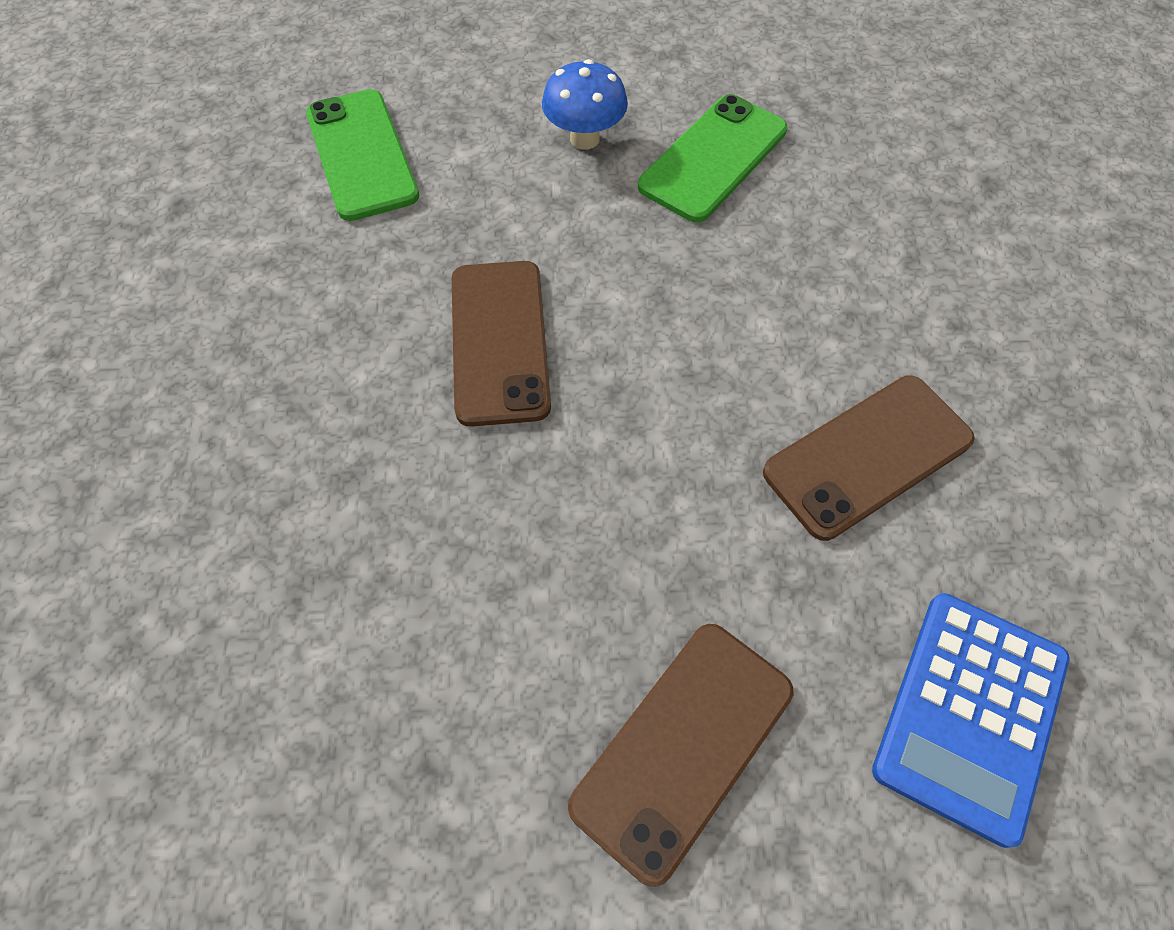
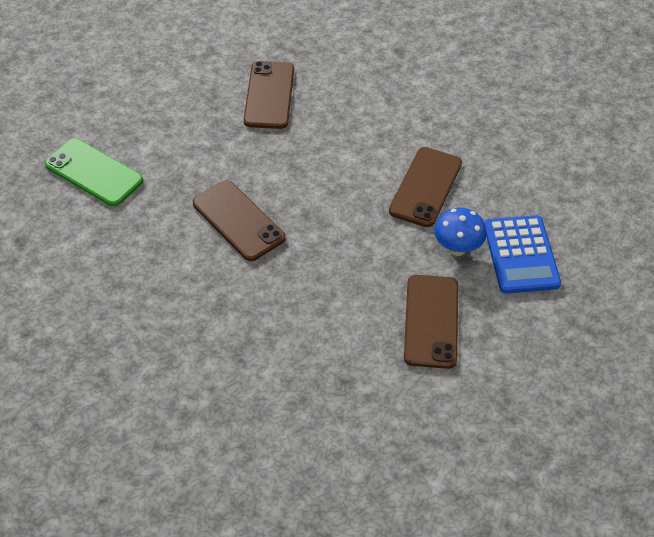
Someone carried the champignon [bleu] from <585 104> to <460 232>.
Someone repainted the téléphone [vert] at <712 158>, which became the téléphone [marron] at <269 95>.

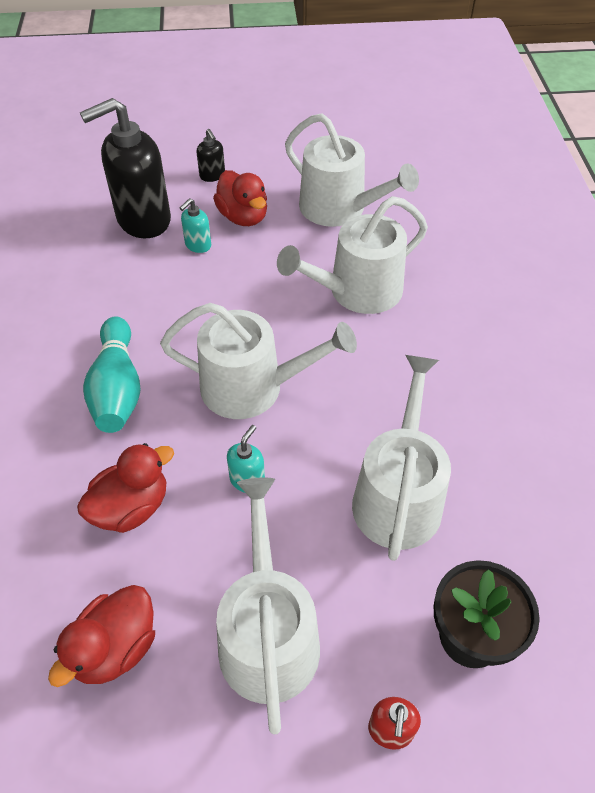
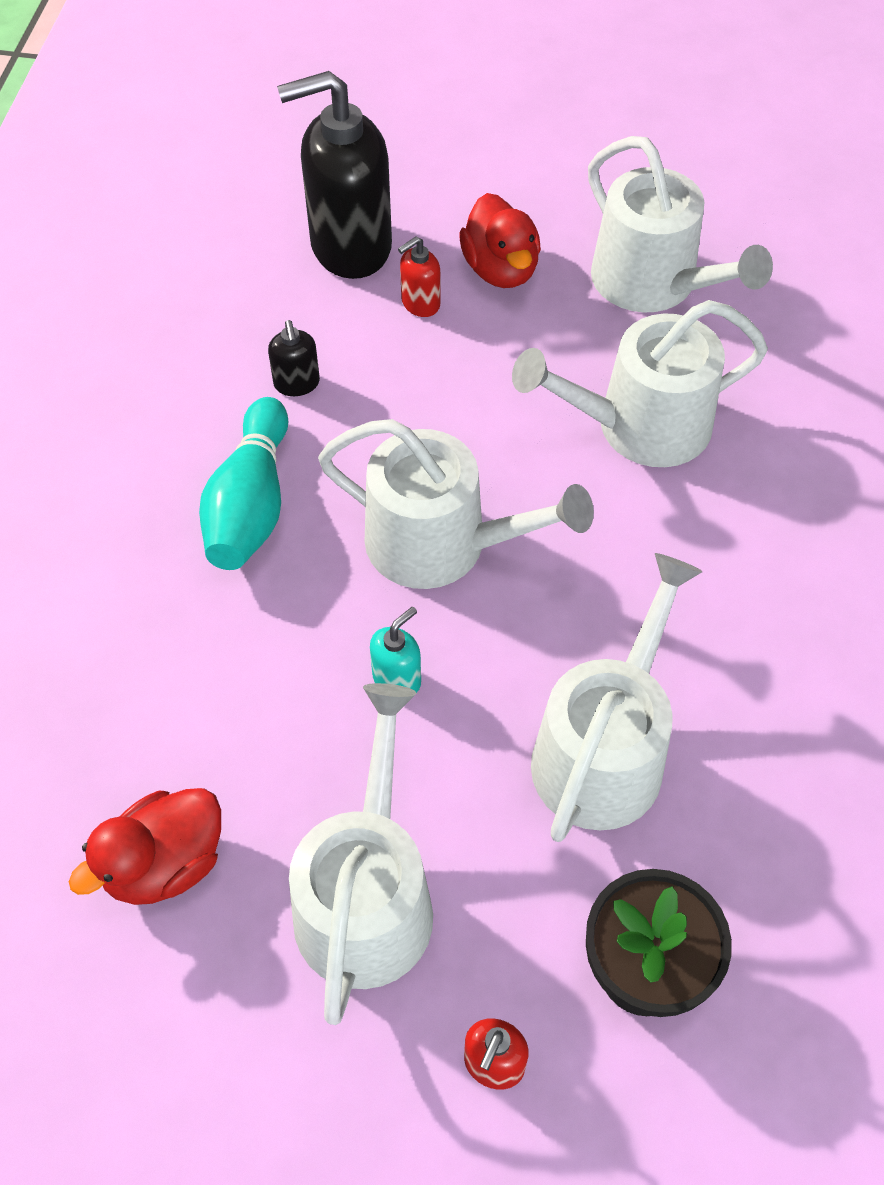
Someone took away the canard [rouge] at <125 488>.
Someone carried the distributeur de savon [noir] from <211 155> to <294 358>.
Someone repainted the distributeur de savon [turquoise] at <195 225>, which became the distributeur de savon [rouge] at <419 276>.

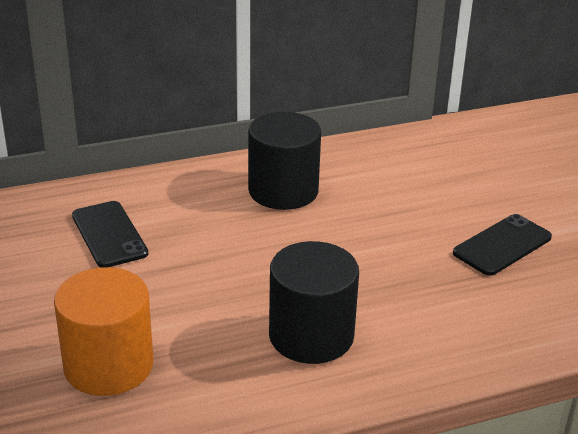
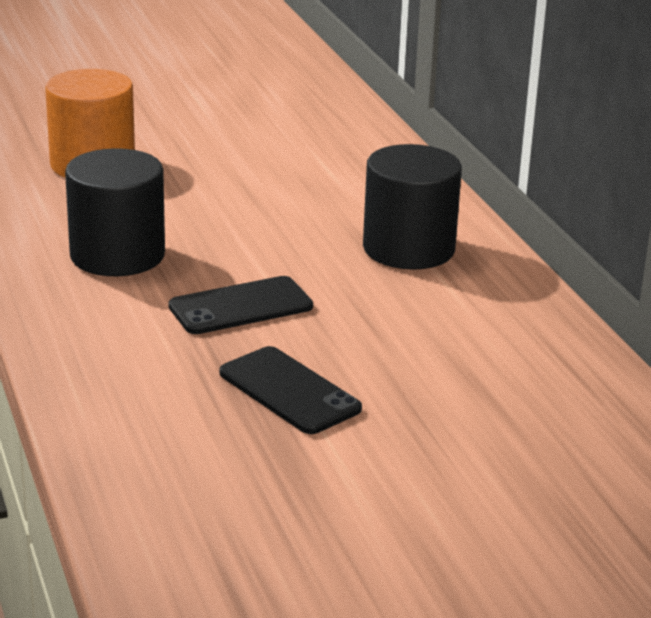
Someone carried the téléphone [noir] from <110 234> to <241 305>.

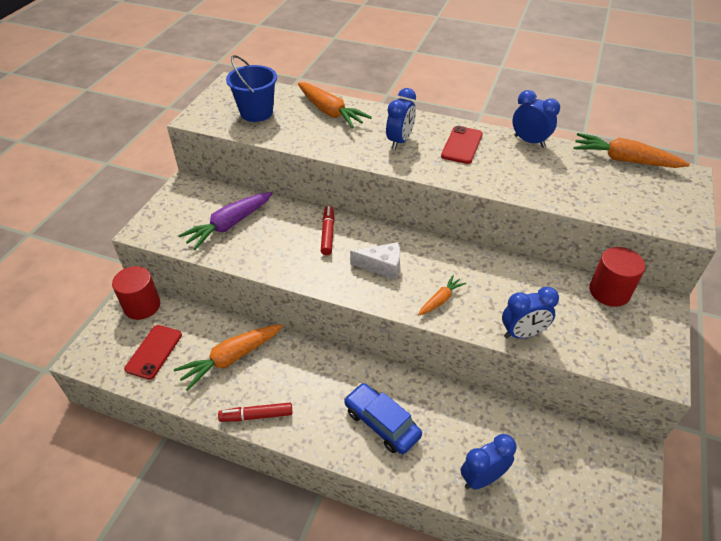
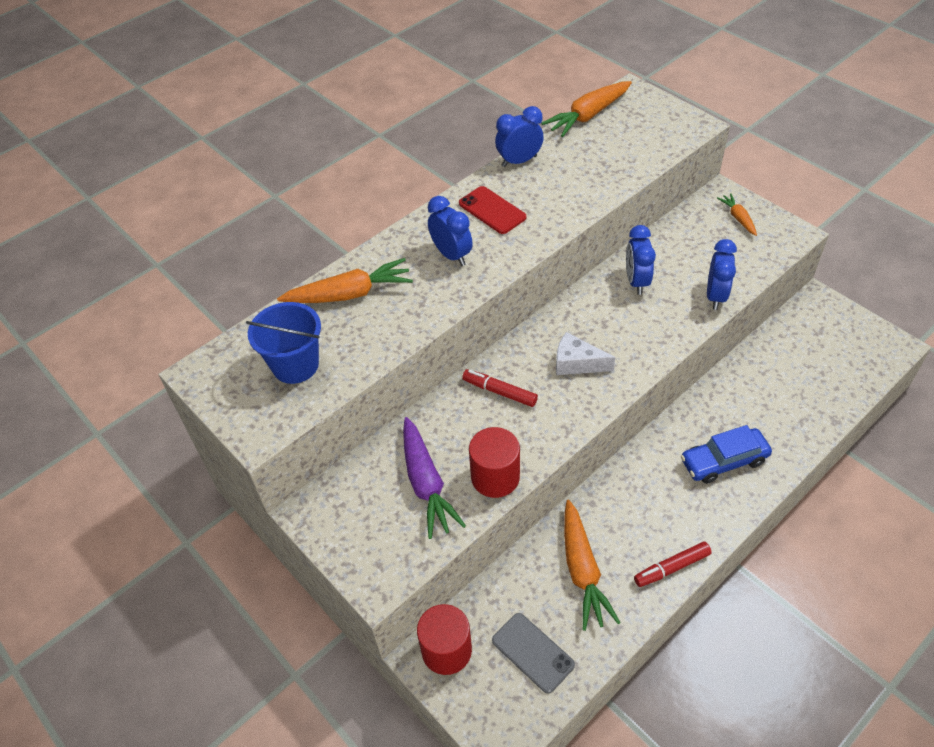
Someone carried the carotte [orange] from <442 295> to <737 214>.
Someone carried the réveil [bleu] from <488 461> to <641 260>.
Someone carried the cylindre [rouge] from <617 277> to <494 462>.
Someone repainted the téléphone [rouge] at <153 352>, which became the téléphone [gris] at <533 653>.
Someone rotated the feutre [rouge] at <255 412> by 45 degrees clockwise.
Someone rotated the fromage [blanc] at <375 261> by 105 degrees counterclockwise.

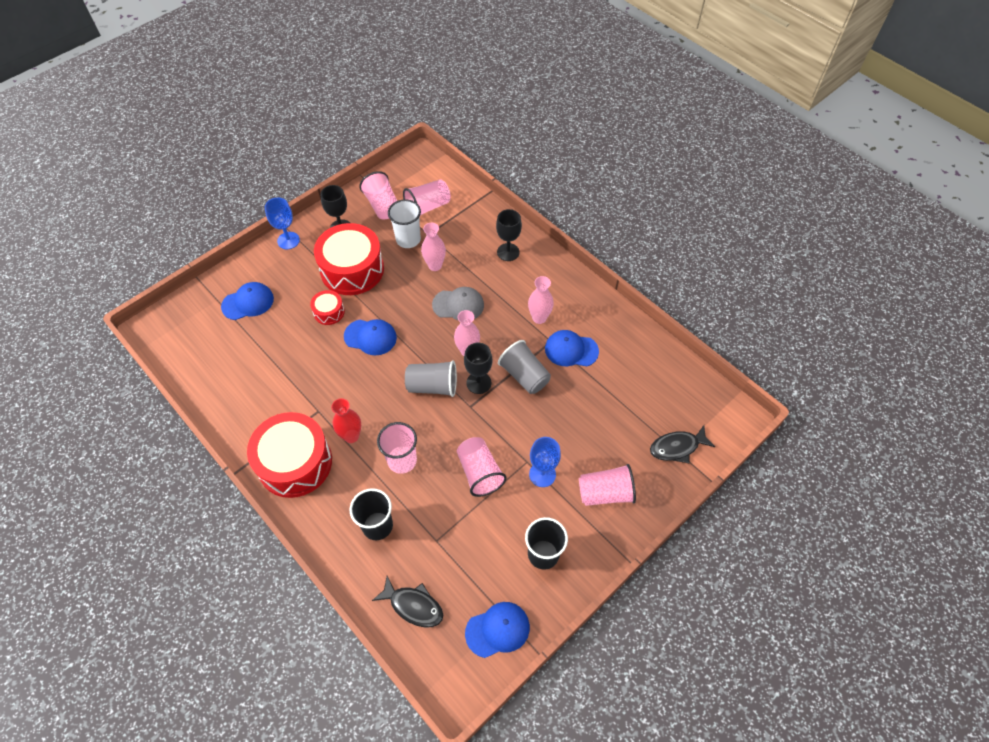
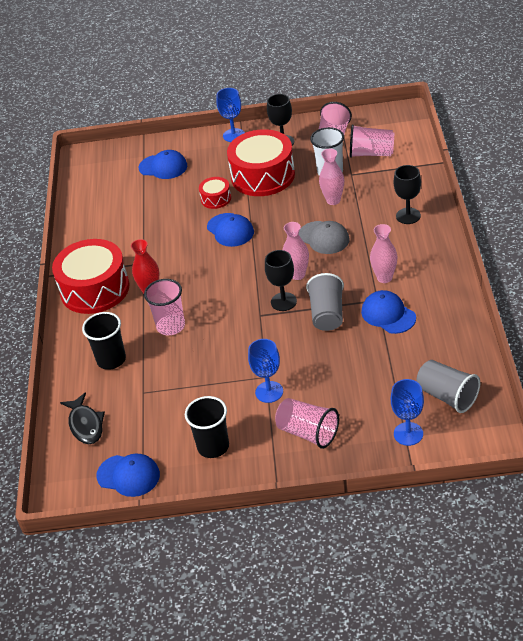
Someone took away the gobelet [rose] at <482 467>.
Someone carried the gobelet [gris] from <431 378> to <448 386>.
Someone swapped the poisson [noir] at <683 444> for the verre à pied [bleu] at <407 412>.

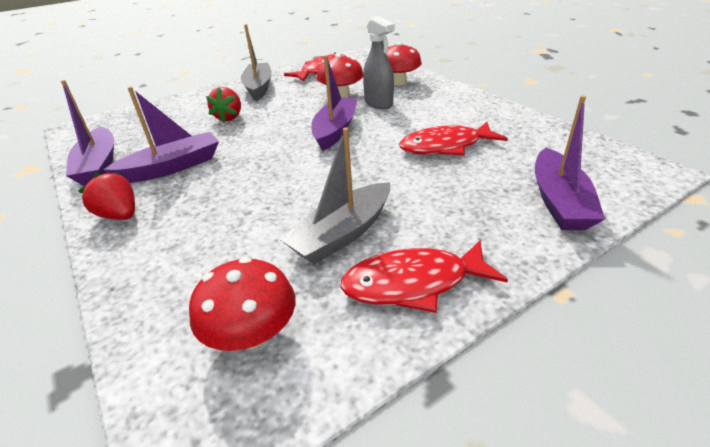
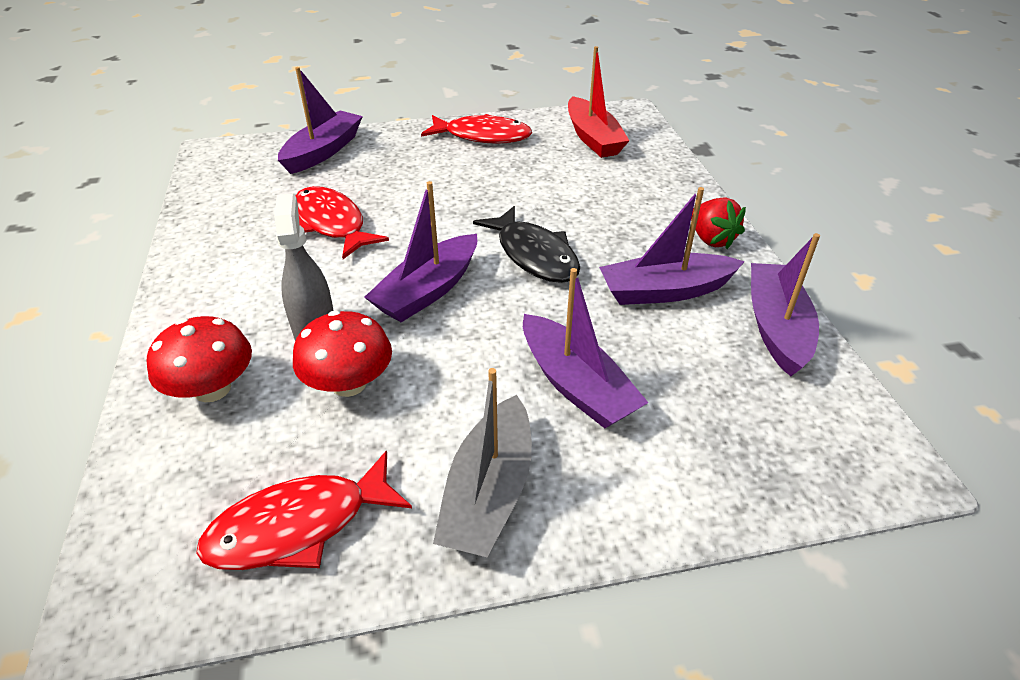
Someone took away the bateau [gris] at <335 195>.
Someone put down the poisson [noir] at <526 244>.
Someone swapped the champignon [rouge] at <242 304> for the bateau [rouge] at <599 102>.
Someone swapped the fraise [rouge] at <223 104> for the bateau [violet] at <586 348>.
Someone rotated the poisson [rouge] at <453 139> by 135 degrees counterclockwise.

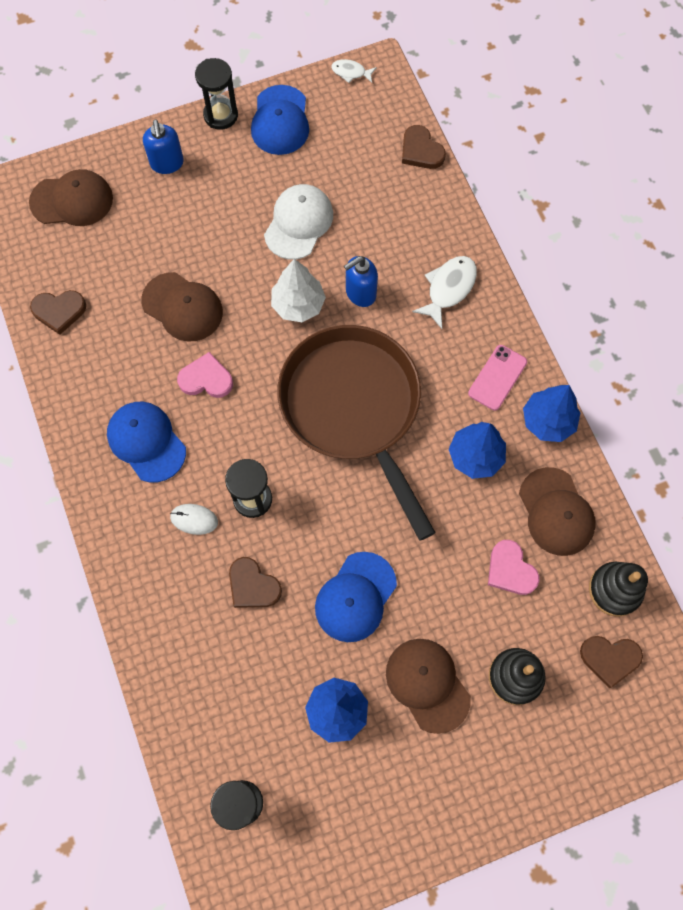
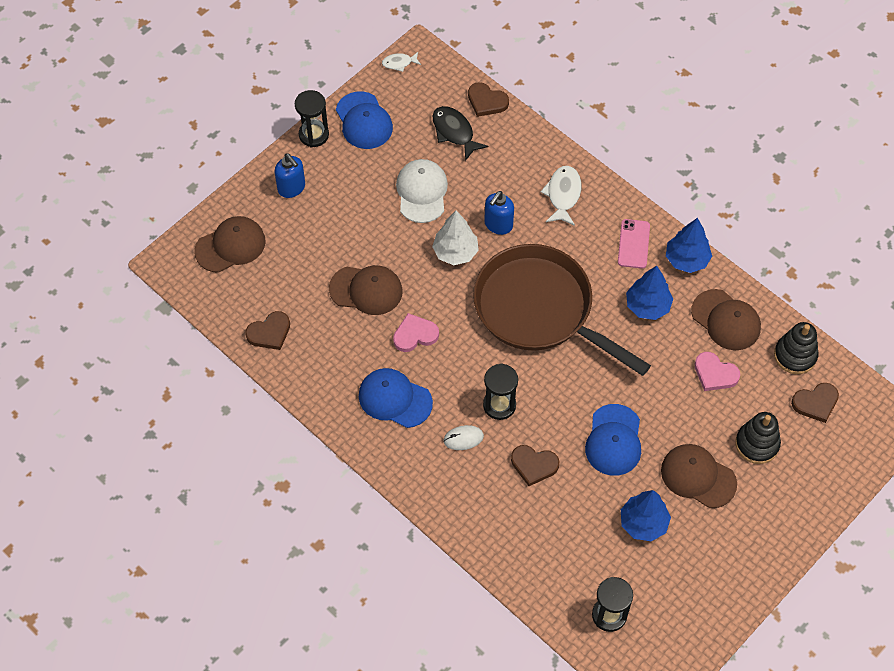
Someone put down the poisson [noir] at <460 133>.

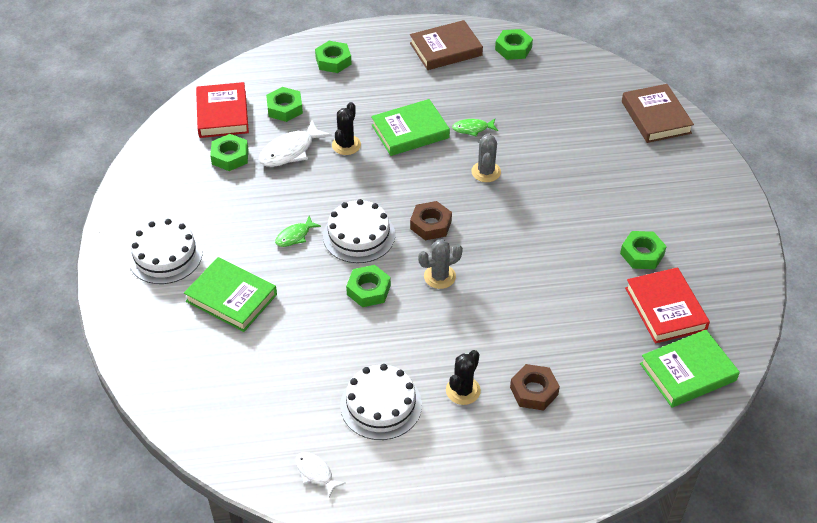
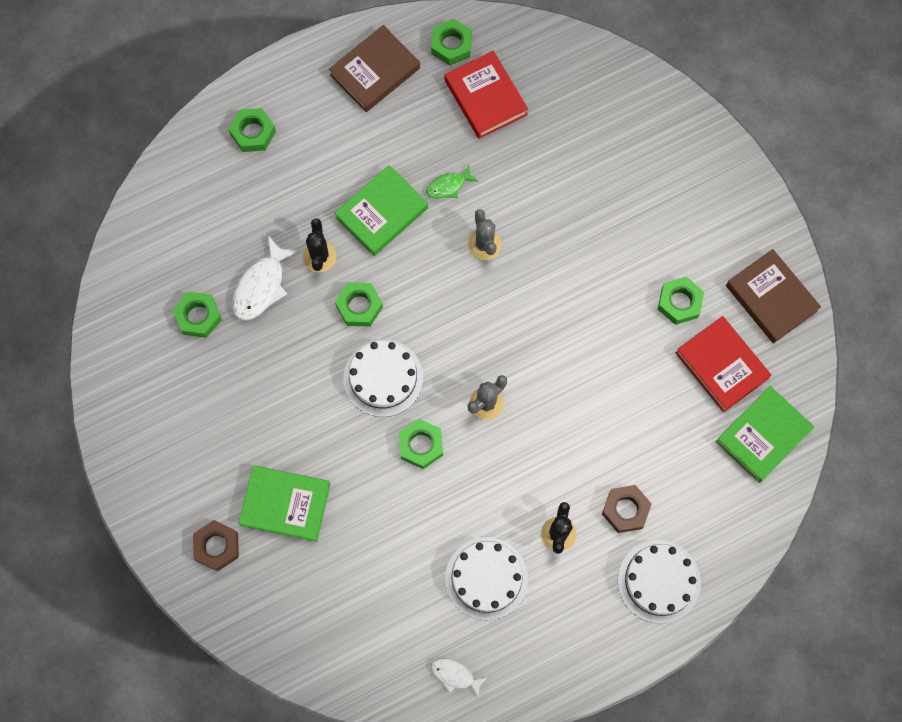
Someone took away the poisson [vert] at <298 231>.
Someone carried the gâteau [blanc] from <165 251> to <659 582>.
Someone carried the livre [rouge] from <222 110> to <486 95>.
Someone carried the écrou [vert] from <284 104> to <359 304>.
Someone carried the écrou [marron] from <431 220> to <216 545>.
Someone carried the livre [marron] from <658 113> to <773 296>.

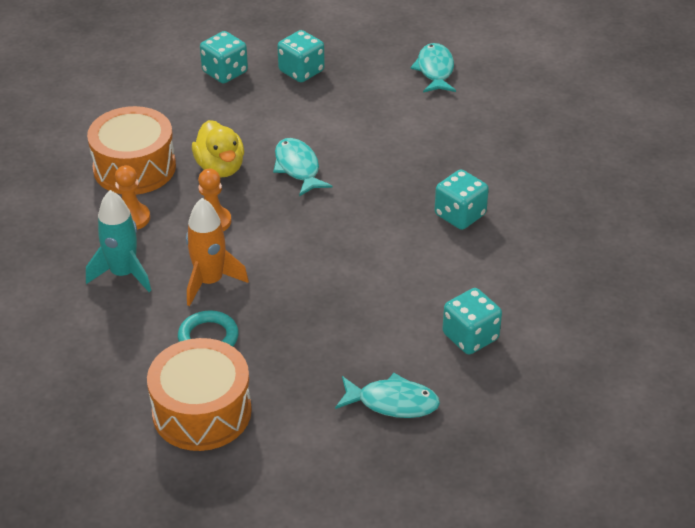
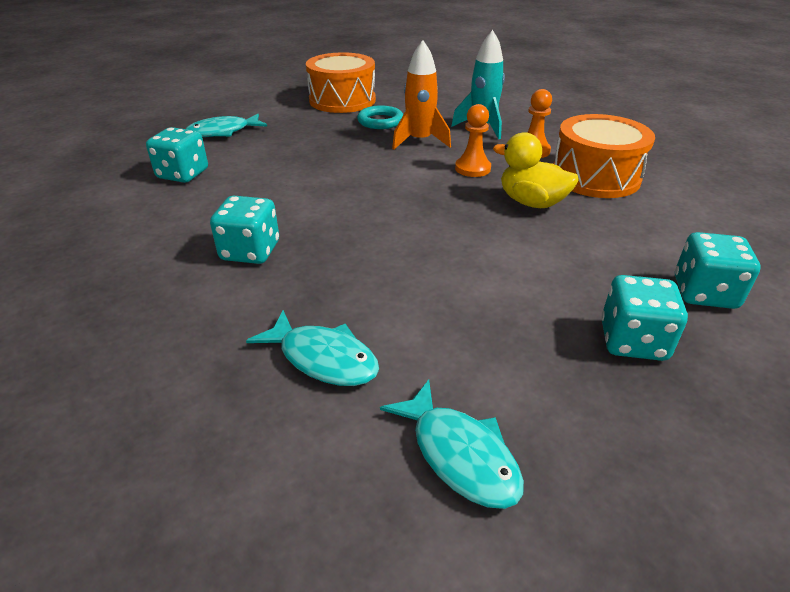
Someone carried the poisson [turquoise] from <302 167> to <312 348>.

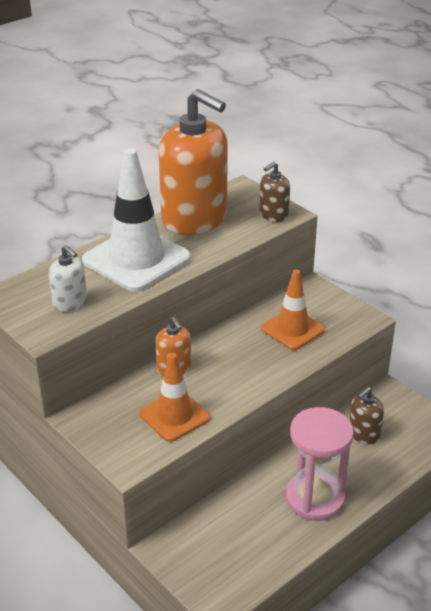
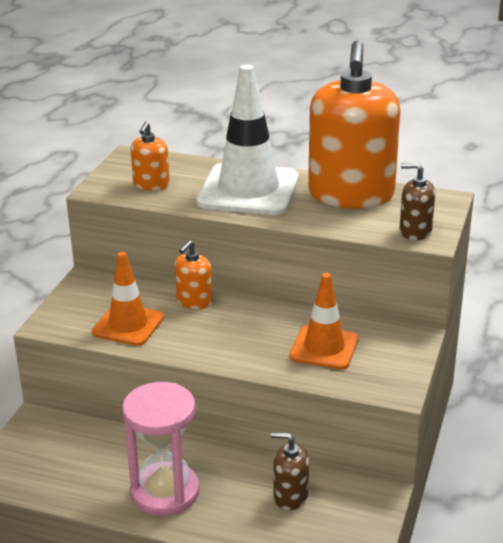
Someone repainted the distributeur de savon [blanc] at <68 278>, which became the distributeur de savon [orange] at <150 156>.

